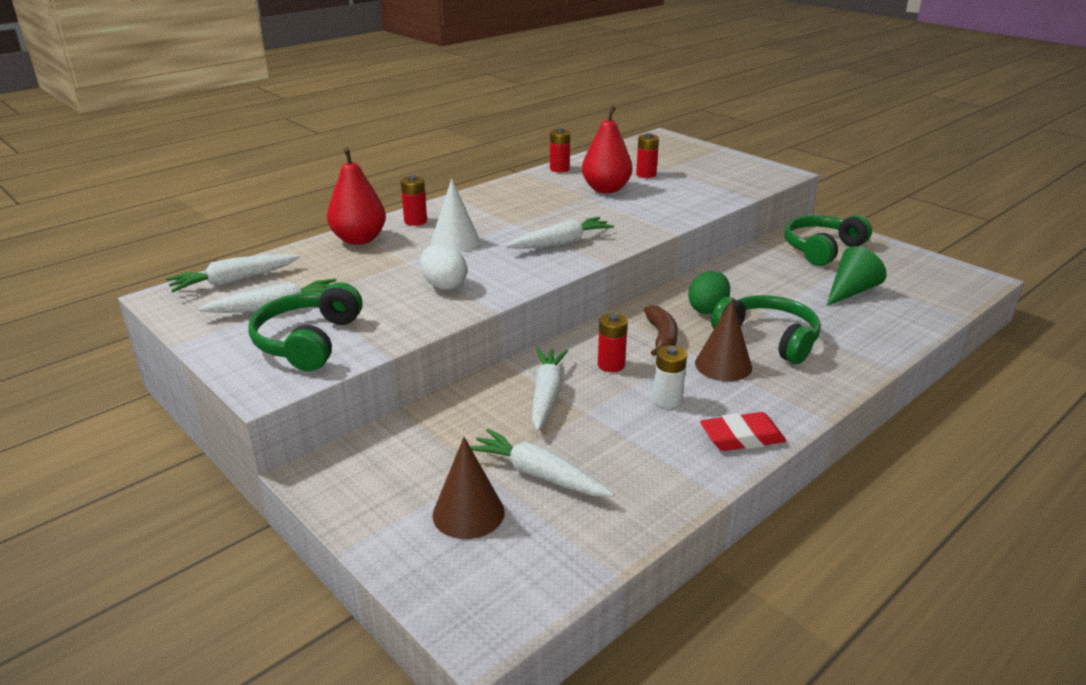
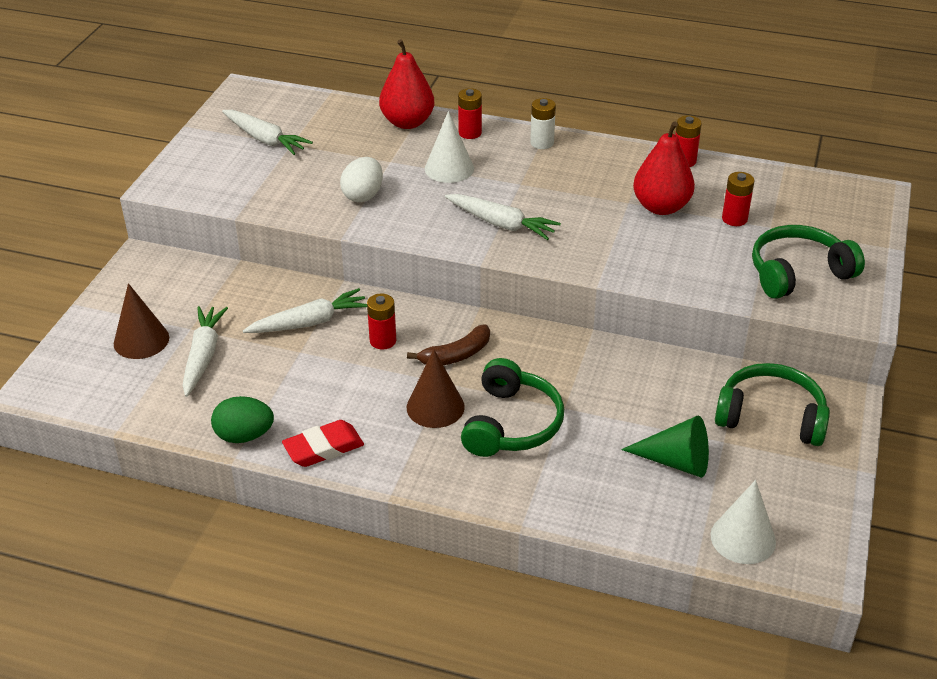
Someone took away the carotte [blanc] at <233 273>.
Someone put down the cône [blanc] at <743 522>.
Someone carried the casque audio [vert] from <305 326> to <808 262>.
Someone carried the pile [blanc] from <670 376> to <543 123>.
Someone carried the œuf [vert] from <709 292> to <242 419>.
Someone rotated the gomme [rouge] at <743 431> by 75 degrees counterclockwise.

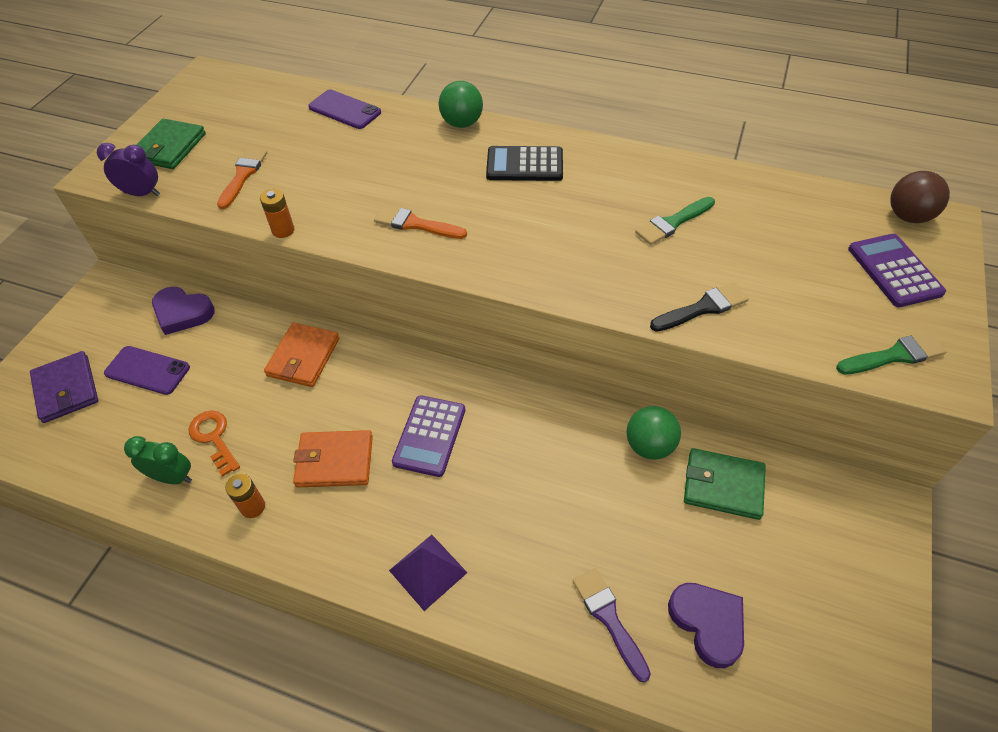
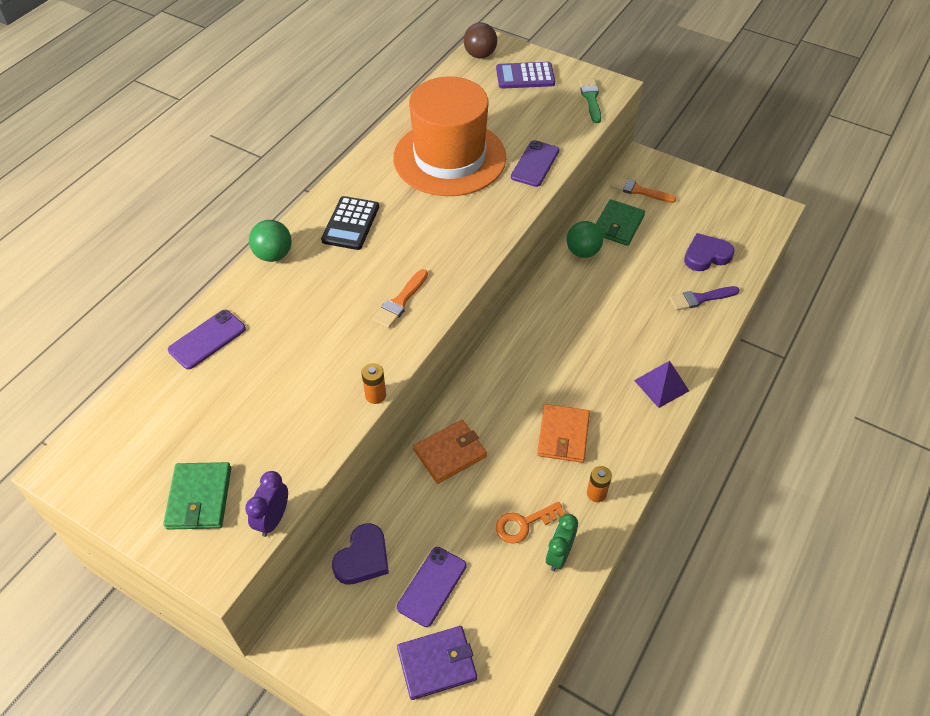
Someone took away the calculatrice [violet] at <428 436>.
Someone carried the pinceau [orange] from <242 178> to <643 189>.
Someone swapped the pinceau [vert] at <675 221> for the chapeau [orange] at <449 136>.
Someone swapped the pinceau [noir] at <699 307> for the téléphone [violet] at <535 163>.
Someone rotated the portefeuille [vert] at <171 144> by 60 degrees clockwise.
Someone rotated the portefeuille [orange] at <302 355> by 60 degrees counterclockwise.

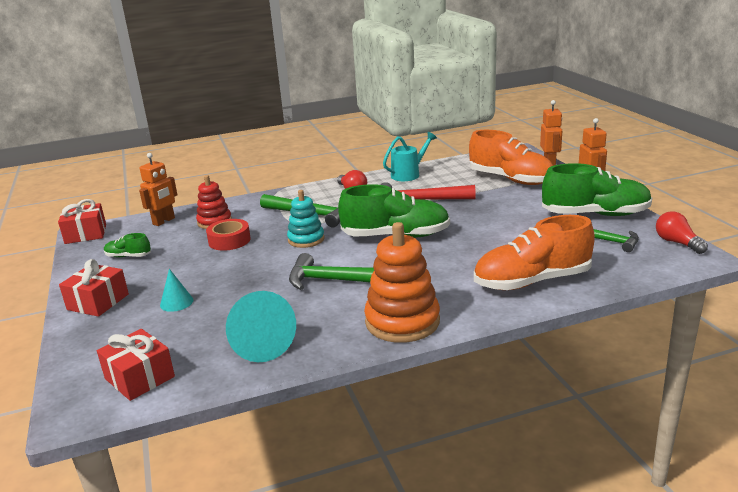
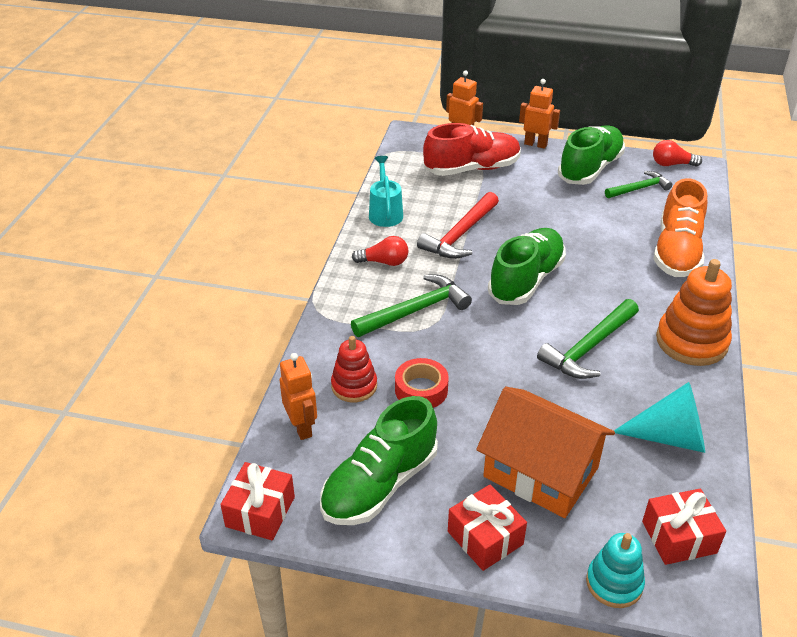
Someone carried the jouet à empiler [turquoise] from <306 219> to <615 570>.
Someone swapped the cône [turquoise] at <176 290> for the maison [orange] at <545 452>.
Someone repainted the chaussure [orange] at <511 157>, which became the chaussure [rouge] at <472 149>.
Someone scaled the chaussure [vert] at <127 245> by 2.19.

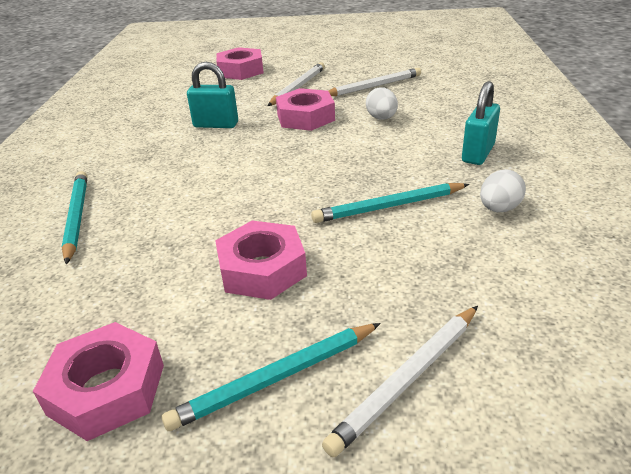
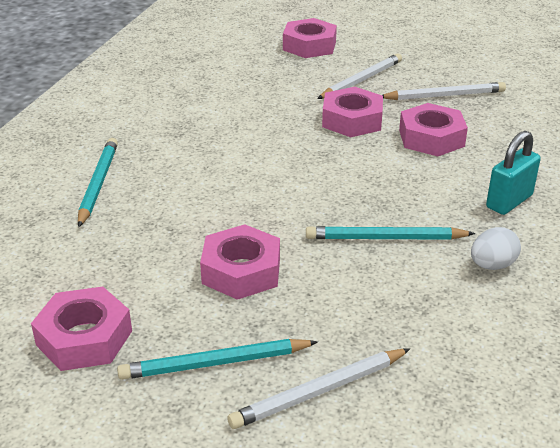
Someone took away the cadenas [turquoise] at <212 95>.
Someone swapped the œuf [blanc] at <382 104> for the écrou [rose] at <433 129>.

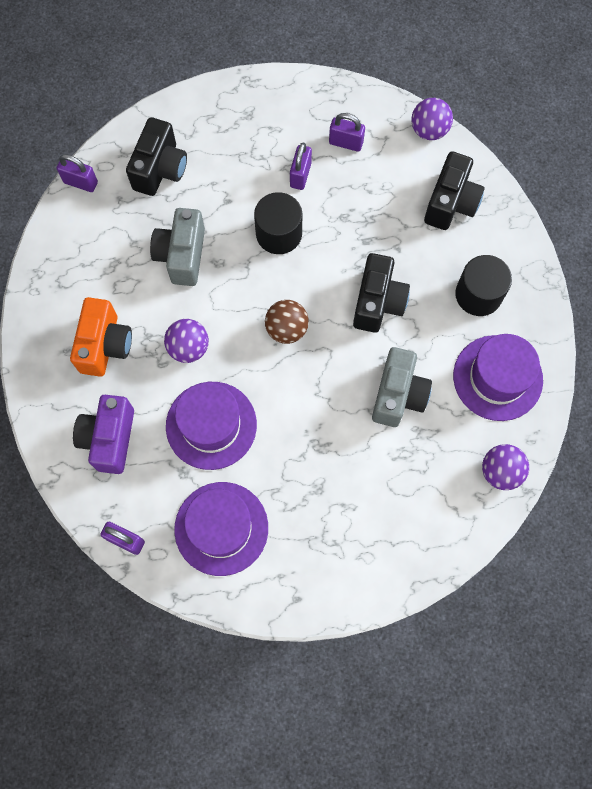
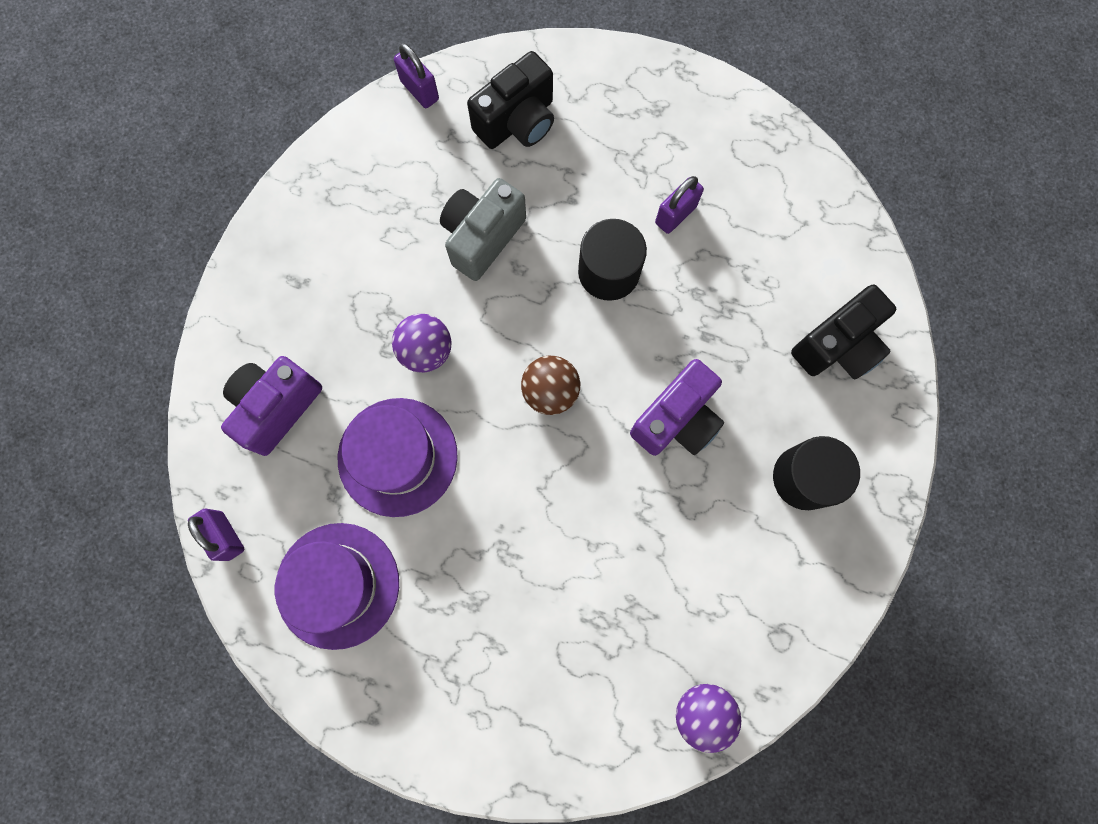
Someone took away the appareil photo [orange] at <101 337>.
Someone took away the cadenas [violet] at <347 132>.
Someone took away the appareil photo [gris] at <402 387>.
Someone took away the balle [violet] at <432 119>.
Someone took away the chapeau [violet] at <498 377>.
Someone repainted the appareil photo [noir] at <381 293>, which became the appareil photo [violet] at <677 407>.

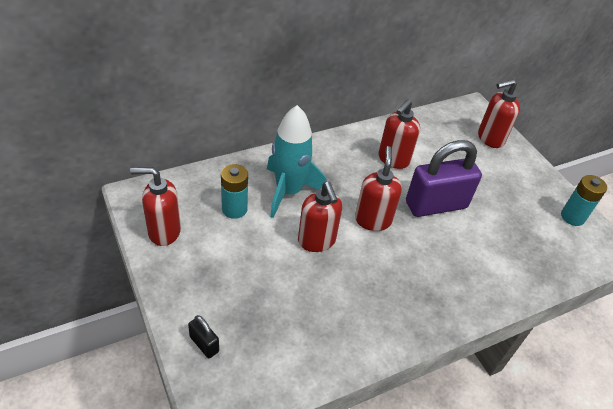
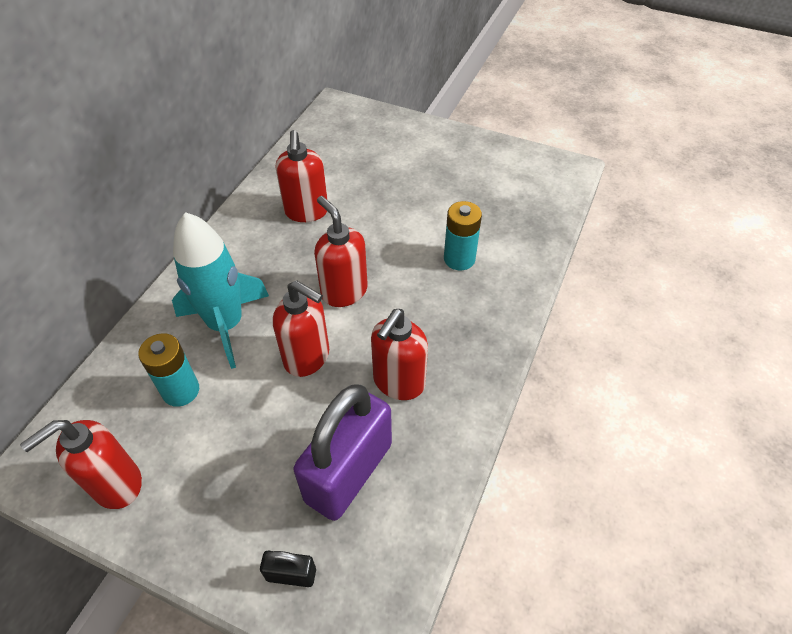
Someone carried the cadenas [violet] from <444 178> to <343 452>.
Someone carried the distributeur de savon [rouge] from <499 113> to <399 354>.
Someone carried the pile [turquoise] from <584 200> to <463 235>.

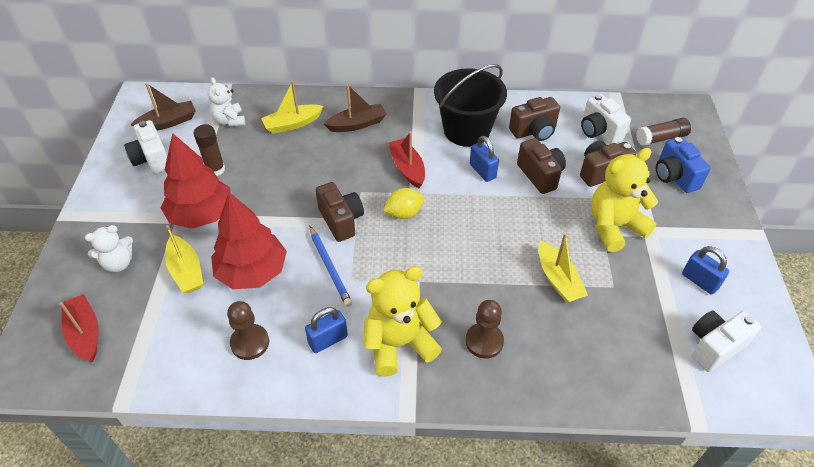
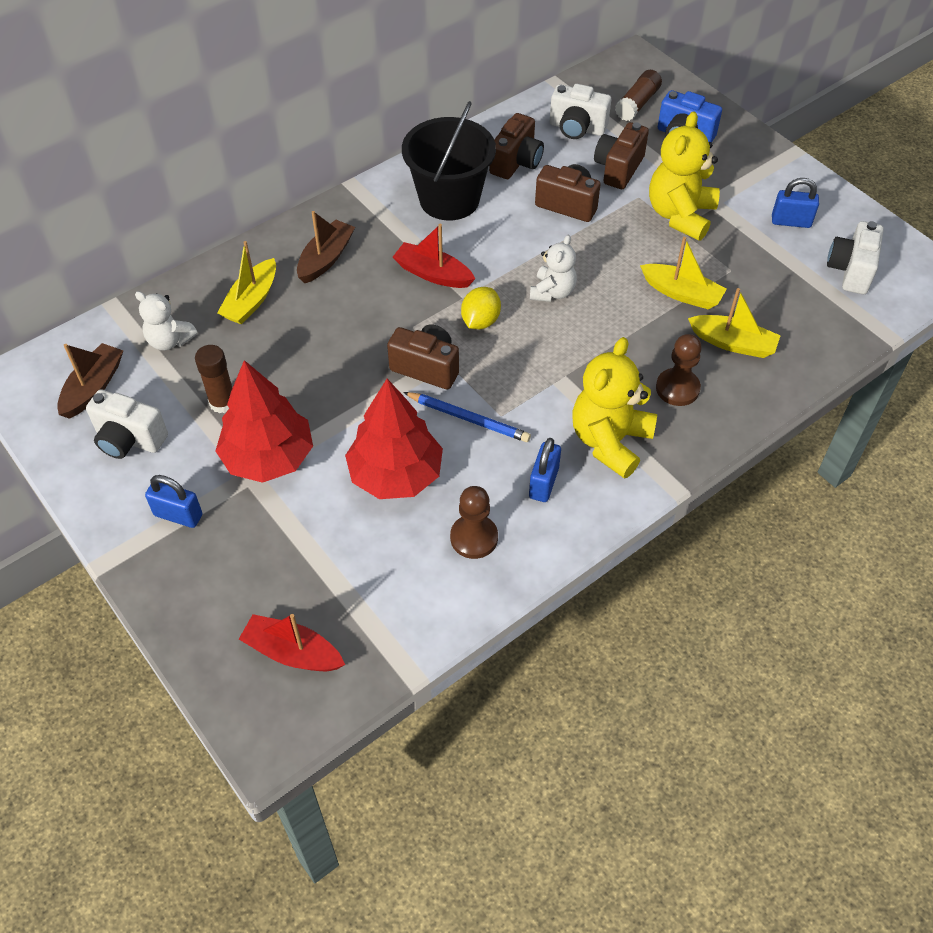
Someone carried the ours en peluche [blanc] from <109 248> to <553 268>.
Someone carried the bateau [jaune] from <184 259> to <734 323>.
Someone carried the cadenas [bleu] from <484 159> to <173 501>.

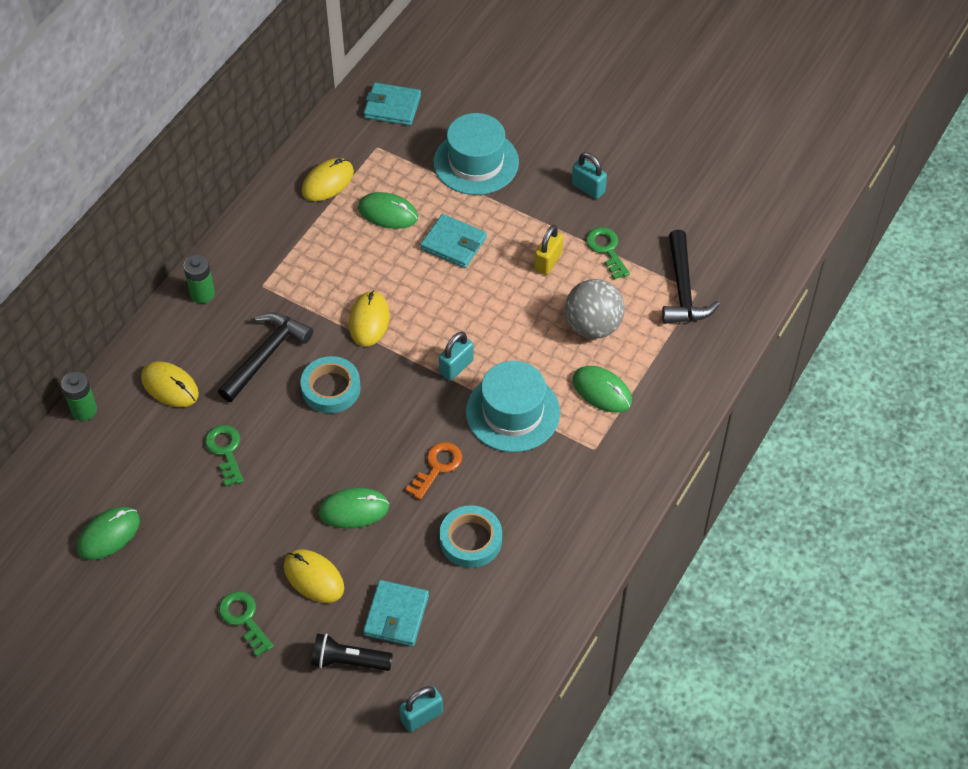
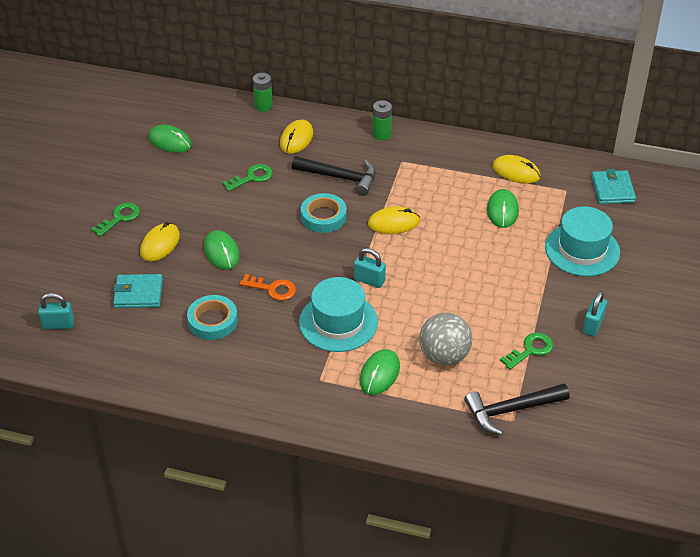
Someone took away the lampe de poche [noir] at <352 652>.
Someone took away the portefeuille [turquoise] at <453 241>.
Someone took away the cadenas [jaune] at <548 250>.
Someone rotated the cadenas [turquoise] at <421 709> by 45 degrees counterclockwise.

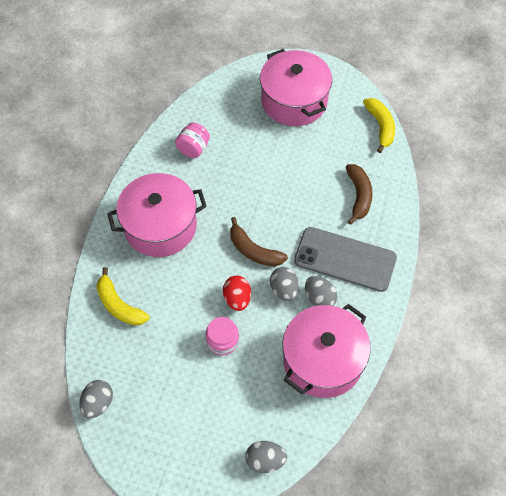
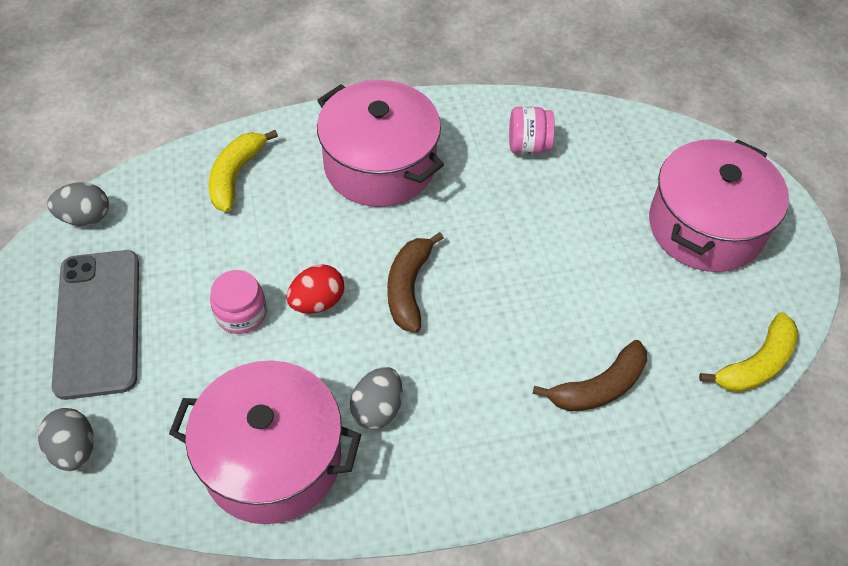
Someone took away the œuf [gris] at <284 284>.
Someone carried the téléphone [gris] from <345 259> to <95 325>.

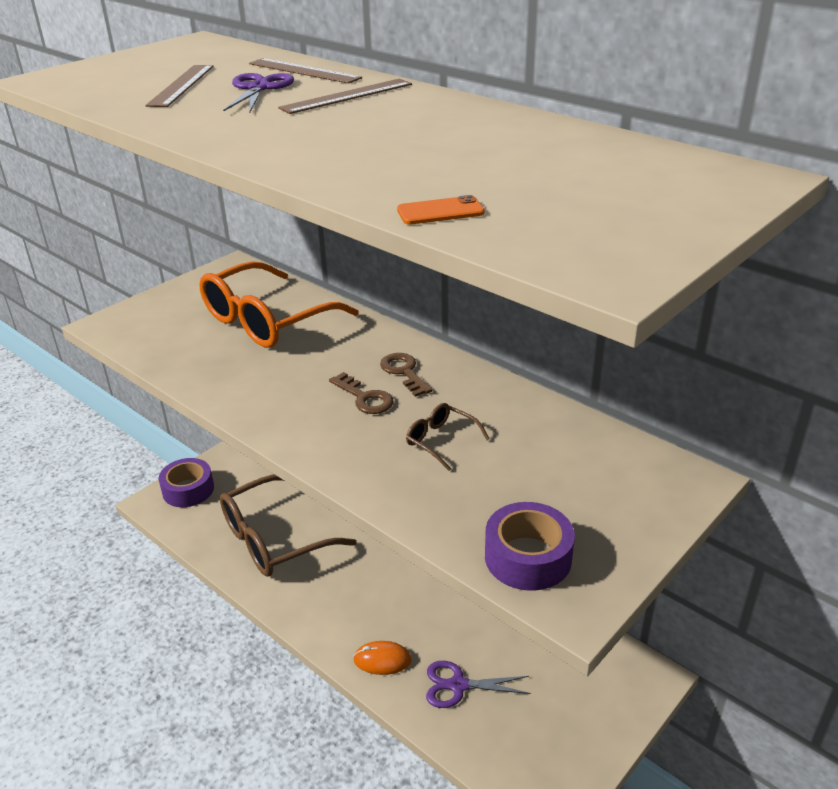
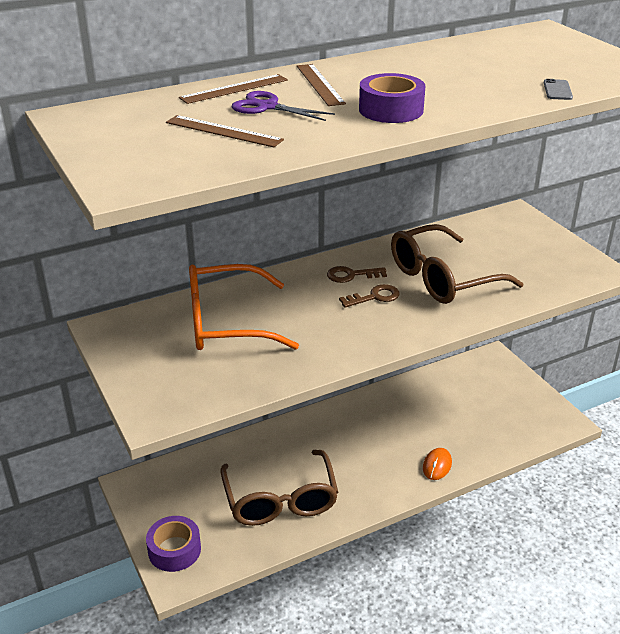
Someone took away the ciseaux [violet] at <478 684>.
Someone carried the ruban adhésif [violet] from <530 546> to <392 98>.
Someone repainted the téléphone [orange] at <441 210>, which became the téléphone [gris] at <558 89>.
Someone rotated the lunettes [orange] at <279 304> by 105 degrees clockwise.
Someone scaled the lunettes [marron] at <448 437> by 2.33.

